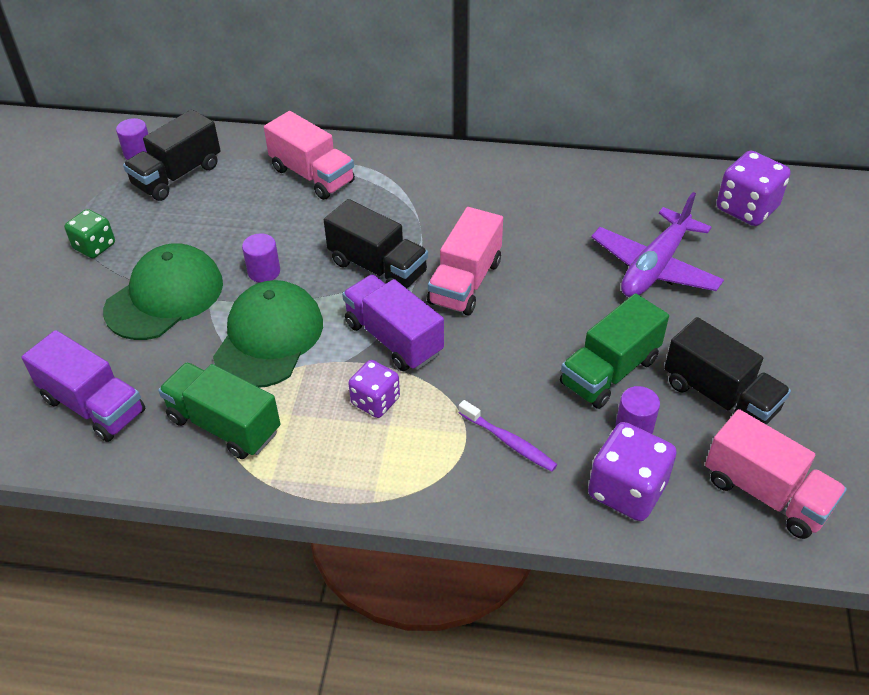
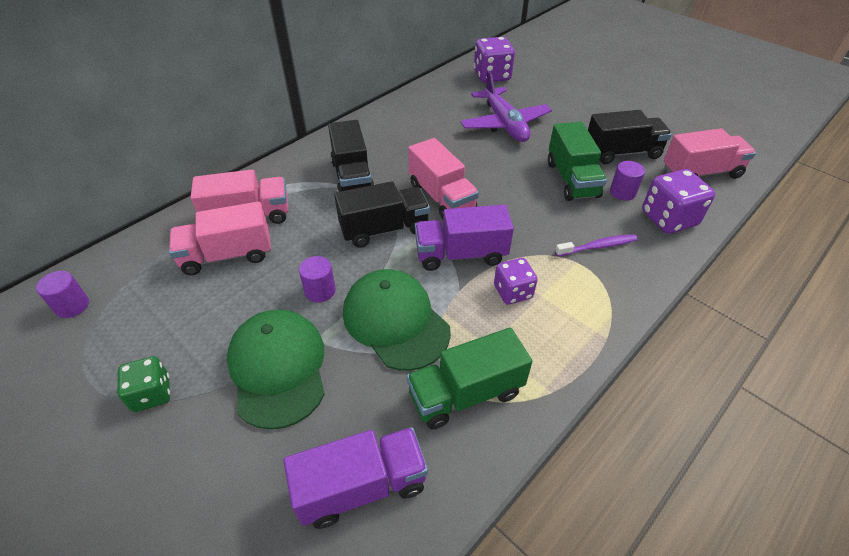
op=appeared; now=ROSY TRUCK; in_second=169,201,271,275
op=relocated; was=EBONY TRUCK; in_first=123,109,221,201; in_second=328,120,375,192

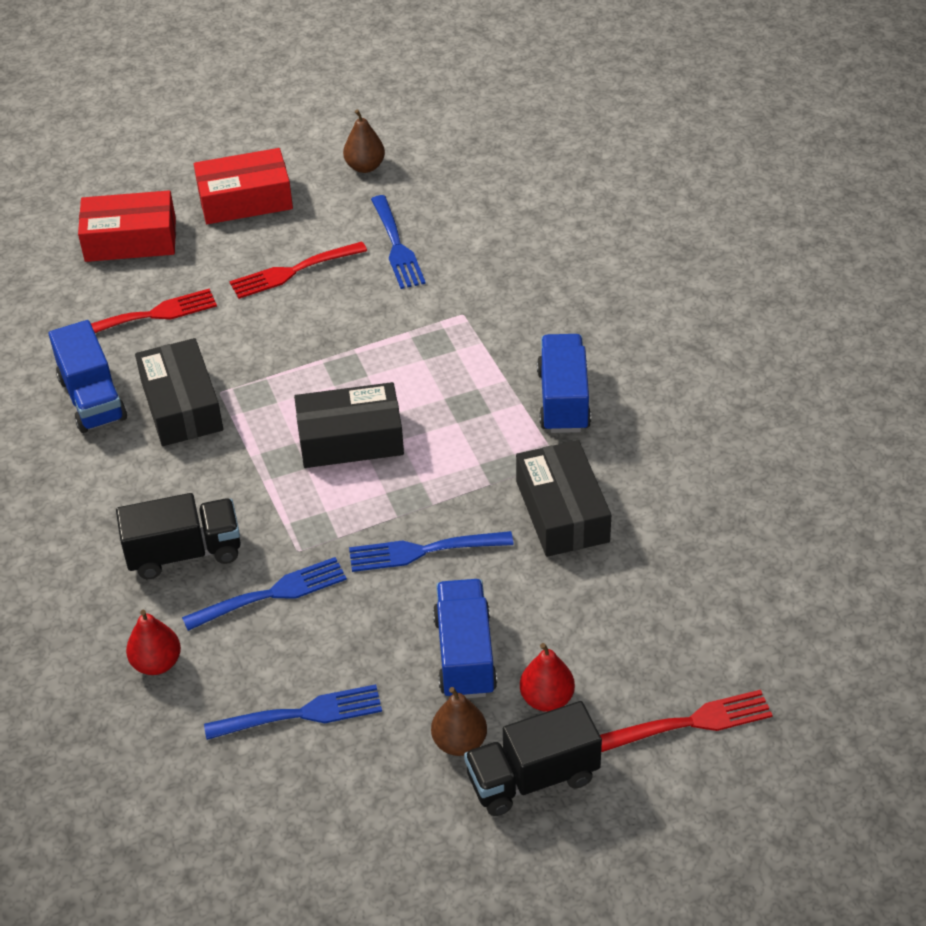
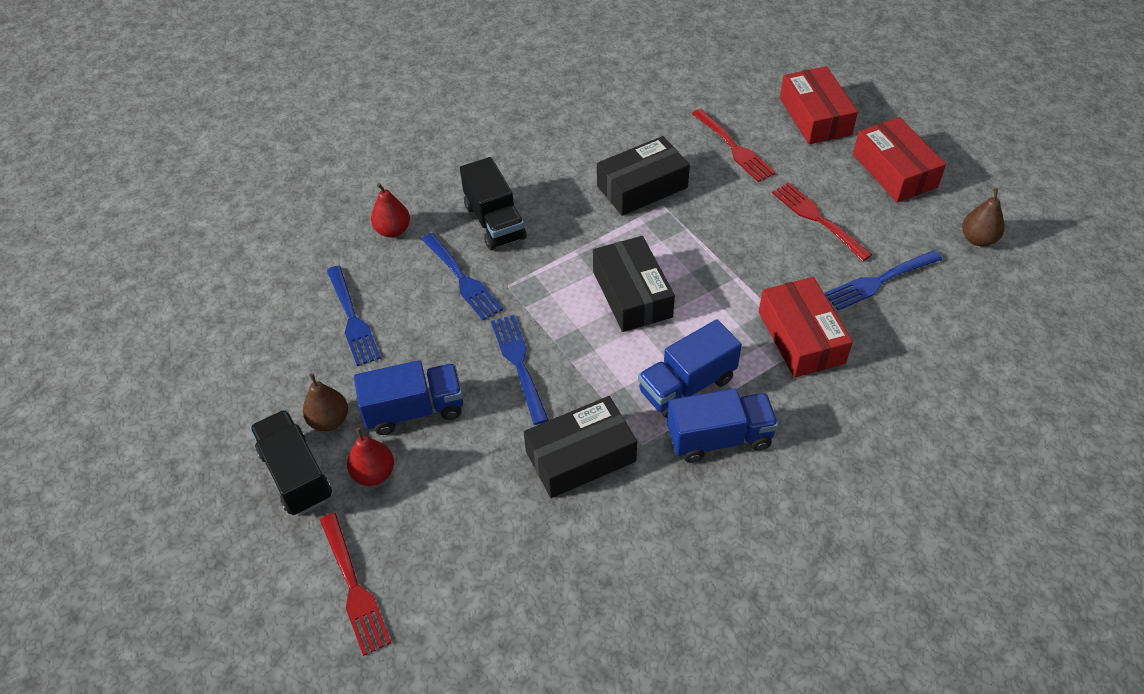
op=relocated; was=COBALT TRUCK; in_first=49,320,127,433; in_second=638,319,742,418
op=appeared; now=RED BOX; in_second=759,277,853,378

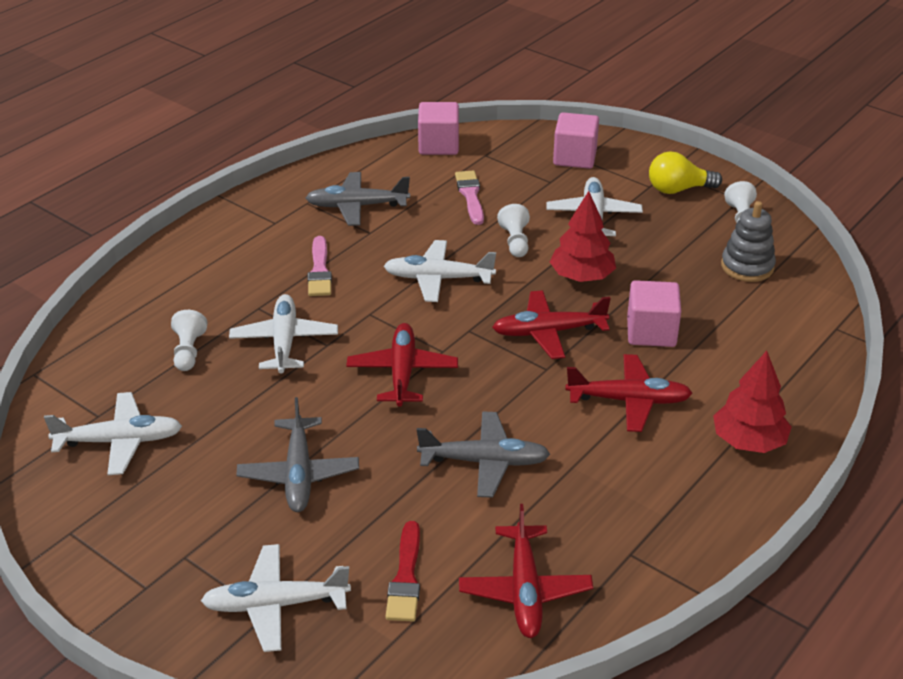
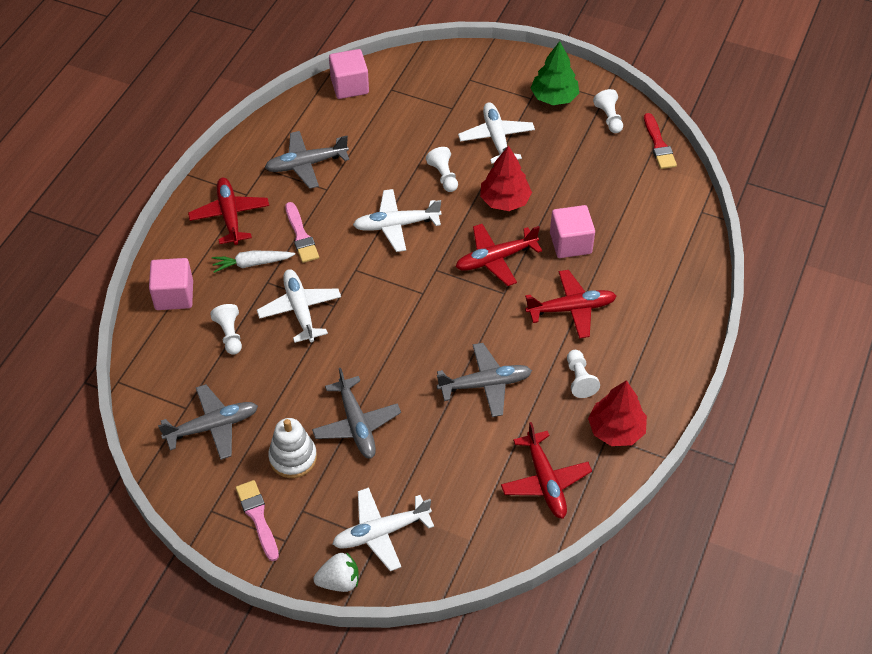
op=relocated; was=ROSY SOLID CUBE; in_first=553,112,599,169; in_second=149,258,193,310
op=colour; was=PURE WHITE TOY PLANE; now=GREY TOY PLANE; in_first=44,392,182,475; in_second=158,384,258,460
op=relocated; was=RED TOY PLANE; in_first=346,323,458,407; in_second=188,178,269,245
op=appeared; now=PURE WHITE TOY CARROT; in_second=212,251,295,273
op=relocated; was=ROSY PAINTBRUSH; in_first=455,171,484,225; in_second=236,480,279,561
op=appeared; now=PURE WHITE RING STACKER; in_second=268,418,317,478
op=appeared; now=PURE WHITE BERRY; in_second=313,552,358,592
op=exchanged; was=YELLOW BULB; now=GREEN FIR TREE; in_first=649,151,722,194; in_second=530,41,579,105
op=appeared; now=PURE WHITE PAWN; in_second=567,350,600,398
op=relocated; was=RED FIR TREE; in_first=713,351,792,453; in_second=588,380,647,446
op=relocated; was=RED PAINTBRUSH; in_first=385,521,420,621; in_second=644,113,677,169
op=missing; was=GREY RING STACKER; in_first=721,201,776,282

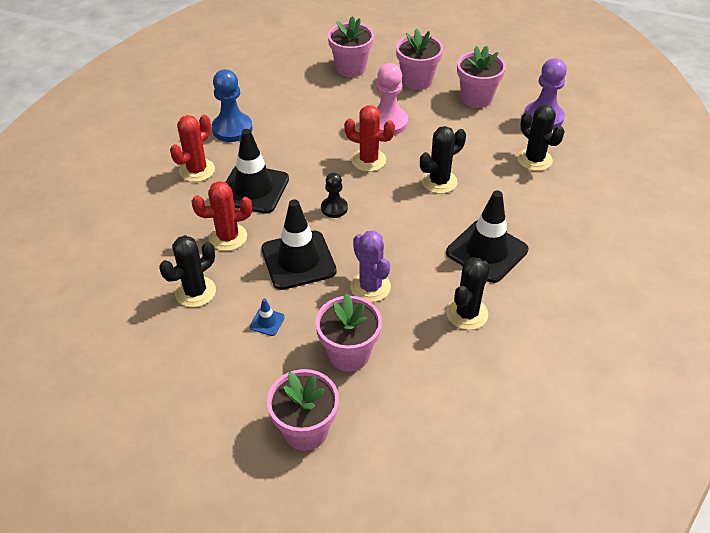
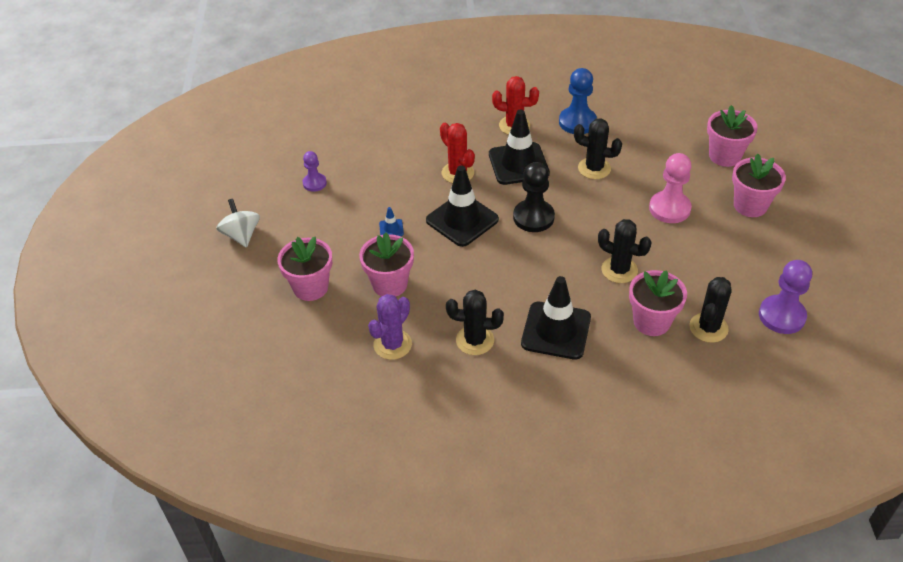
op=appeared; now=PURE WHITE TOY TOP; in_second=216,199,260,248
op=appeared; now=PURPLE PAWN; in_second=303,151,327,192
op=relocated; was=PURPLE CACTUS; in_first=350,231,391,302; in_second=368,294,412,360
op=size; was=EBONY PAWN; in_first=321,173,348,218; in_second=513,162,555,232; ratio=1.66
op=relocated; was=EBONY CACTUS; in_first=159,235,216,307; in_second=574,118,622,179
op=relocated; was=ROSY FLOWER POT; in_first=457,45,506,108; in_second=629,270,687,336
op=missing; was=RED CACTUS; in_first=344,105,395,172

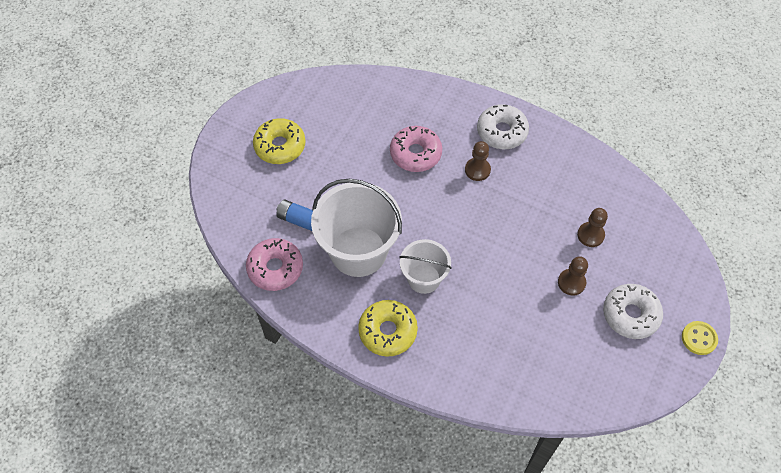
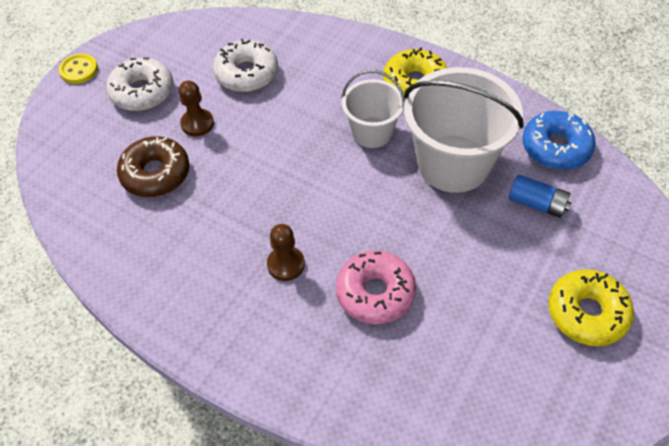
op=exchanged; was=RUSSET PAWN; now=RUSSET GLAZED DONUT; in_first=577,208,608,247; in_second=117,136,189,197
op=relocated; was=PURE WHITE GLAZED DONUT; in_first=477,104,529,149; in_second=213,39,278,92
op=colour; was=ROSY GLAZED DONUT; now=COBALT GLAZED DONUT; in_first=246,238,303,291; in_second=522,111,596,170

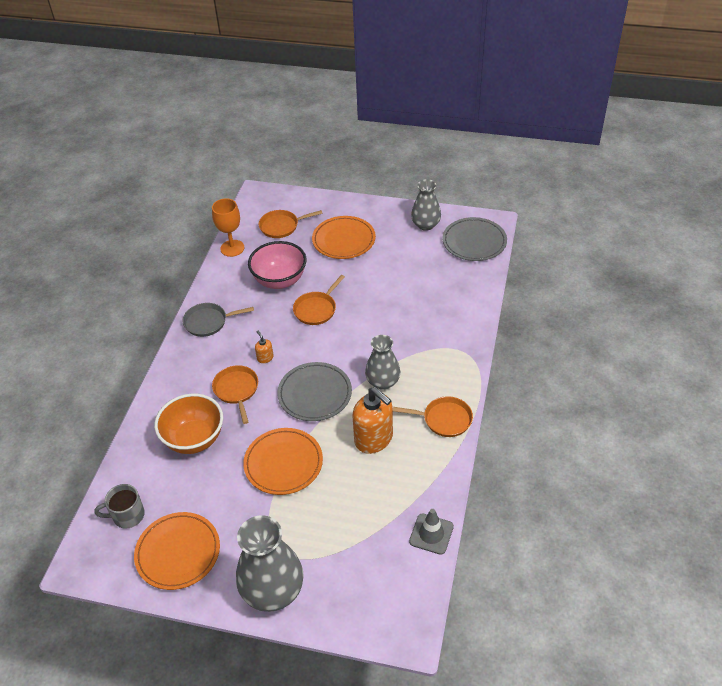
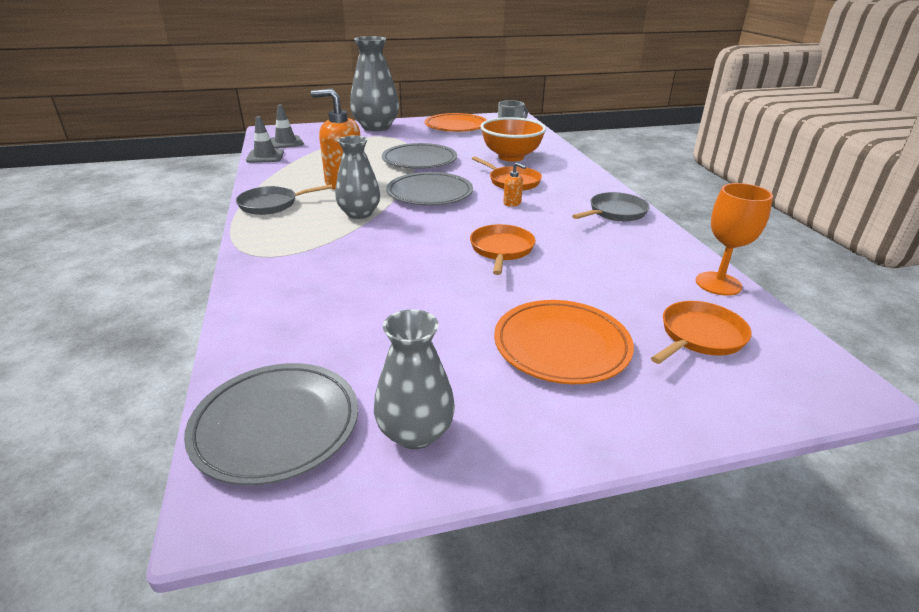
op=colour; was=ORANGE FRYING PAN; now=GREY FRYING PAN; in_first=393,396,473,437; in_second=236,184,332,215
op=appeared; now=GREY SAFETY CONE; in_second=270,104,304,149
op=colour; was=ORANGE PLATE; now=GREY PLATE; in_first=243,428,323,495; in_second=382,143,457,169
op=missing; was=ROSY BOWL; in_first=248,241,307,289

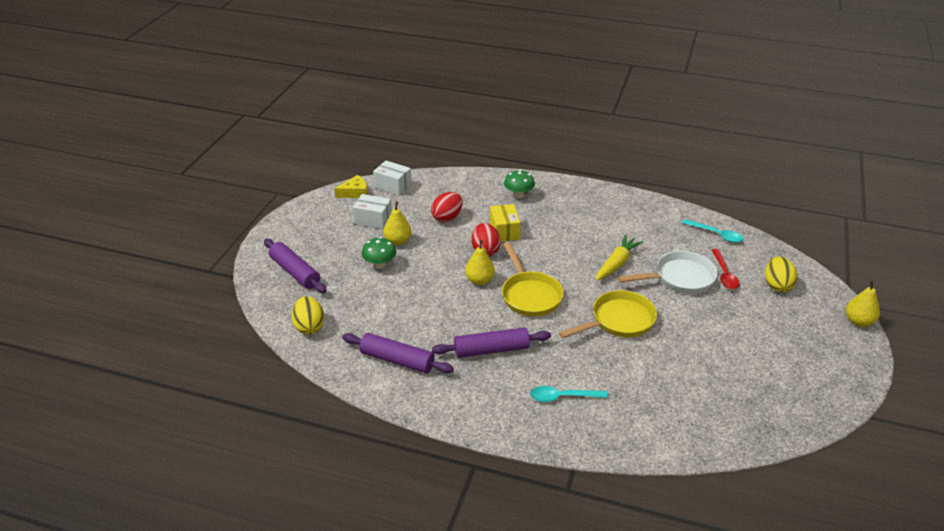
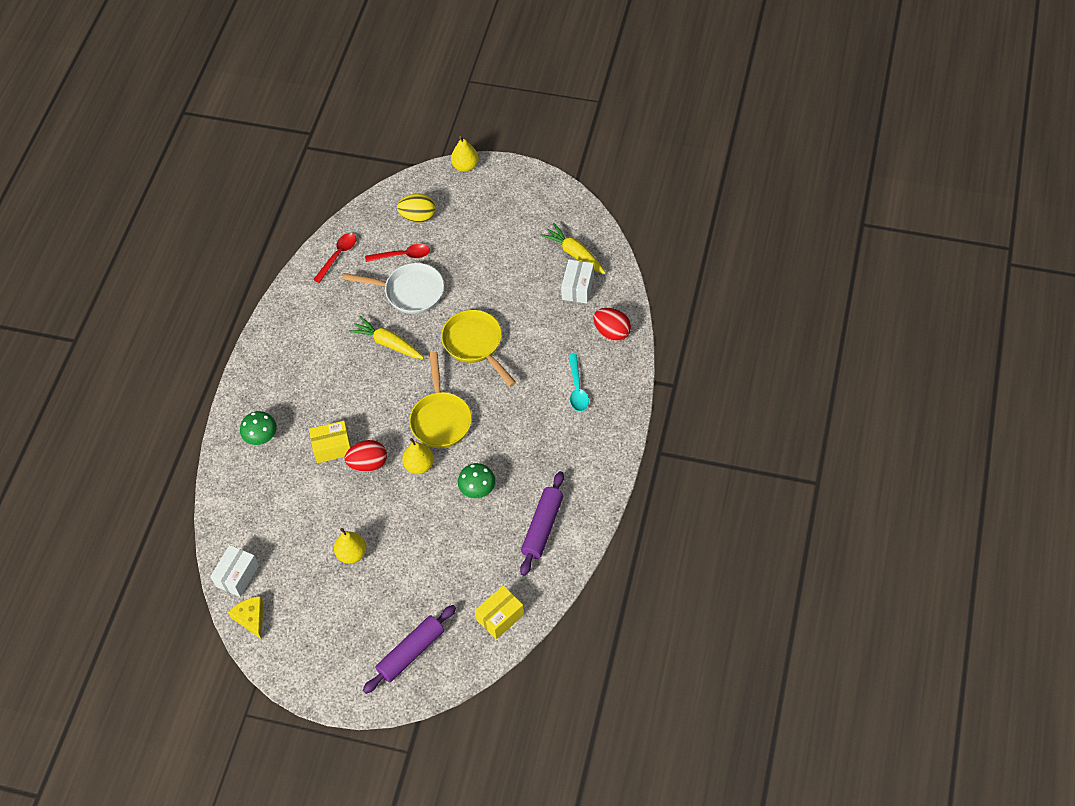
op=colour; was=TURQUOISE TABLESPOON; now=RED TABLESPOON; in_first=682,219,743,243; in_second=313,233,356,283
op=spun; was=PURE WHITE FRYING PAN; in_first=618,251,718,294; in_second=342,263,444,314; clockwise=120
op=spun; was=YELLOW FRYING PAN; in_first=502,242,564,317; in_second=409,351,472,448; clockwise=105
op=relocated; was=GREEN FUNGUS; in_first=362,237,396,269; in_second=458,463,495,498
op=exchanged; was=YELLOW TOY EGG; now=YELLOW BOX; in_first=292,296,325,334; in_second=475,586,524,640
op=appeared; now=YELLOW TOY CARROT; in_second=540,223,606,274
op=relocated; was=PURE WHITE BOX; in_first=353,194,392,229; in_second=561,259,594,304
op=relocated; was=RED TOY EGG; in_first=431,192,463,222; in_second=593,308,631,341
op=missing; was=PURPLE DOUGH ROLLER; in_first=432,327,551,358

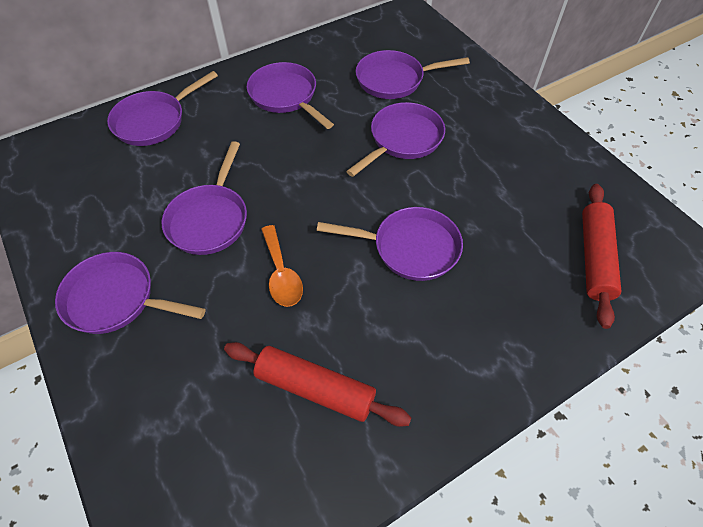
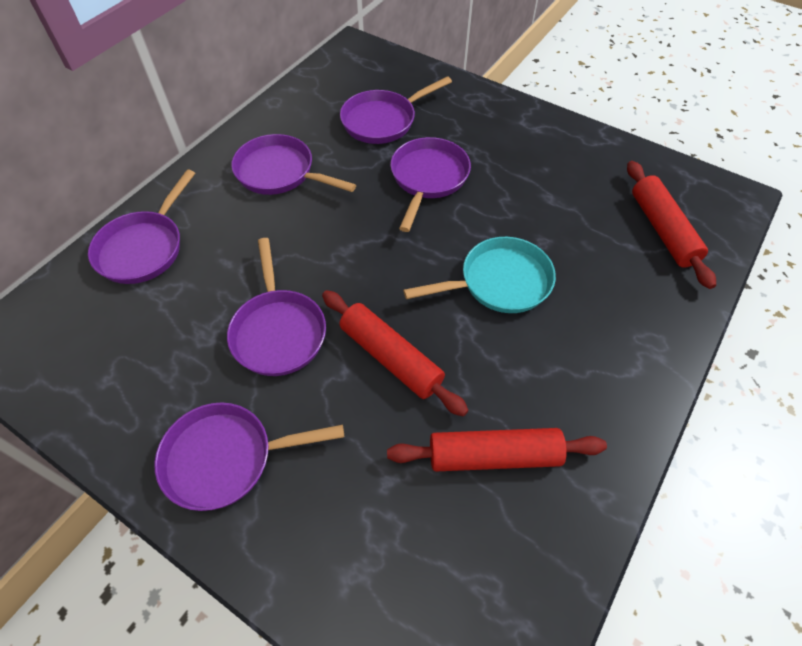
op=exchanged; was=ORANGE TABLESPOON; now=RED DOUGH ROLLER; in_first=261,225,303,307; in_second=322,290,469,417
op=colour; was=PURPLE FRYING PAN; now=TURQUOISE FRYING PAN; in_first=317,207,463,281; in_second=403,237,556,313

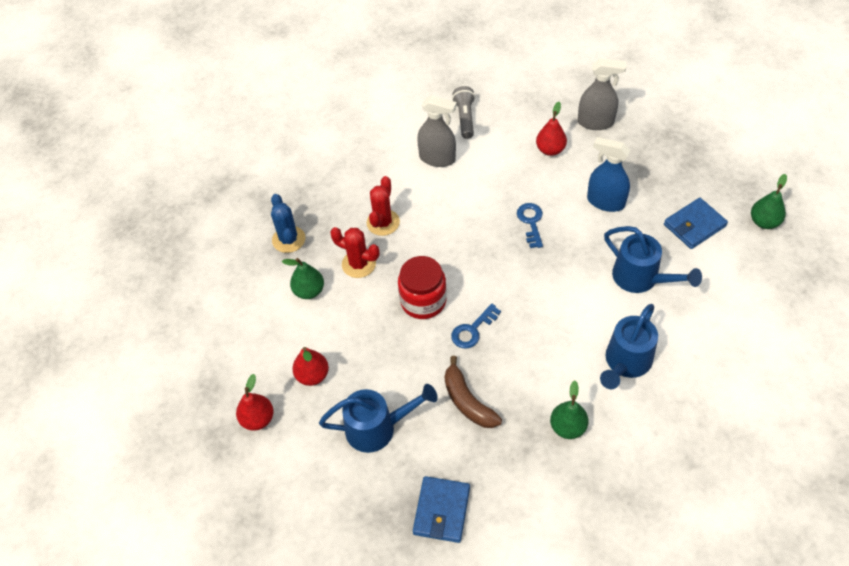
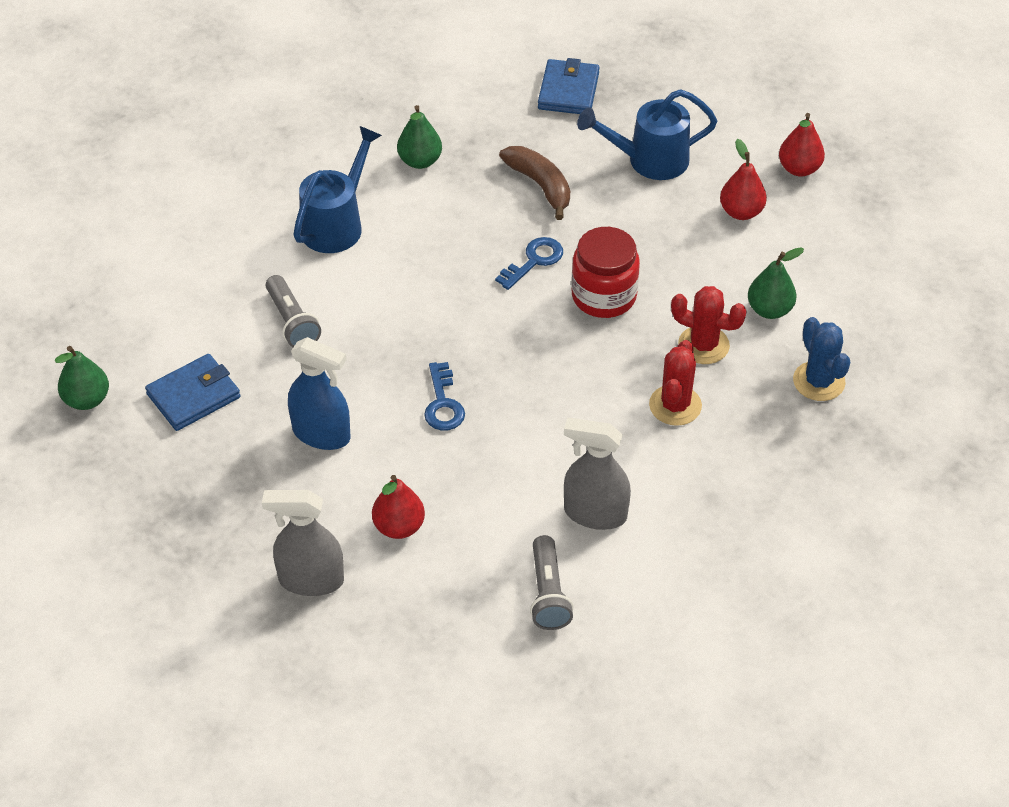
op=exchanged; was=COBALT SPRINKLING CAN; now=GREY FLASHLIGHT; in_first=604,226,702,293; in_second=266,275,321,347

